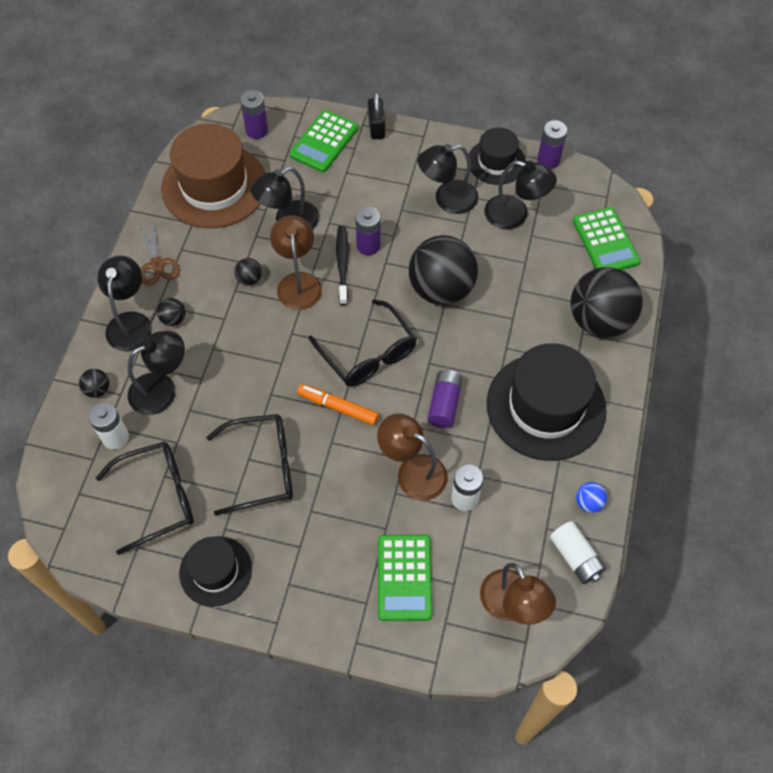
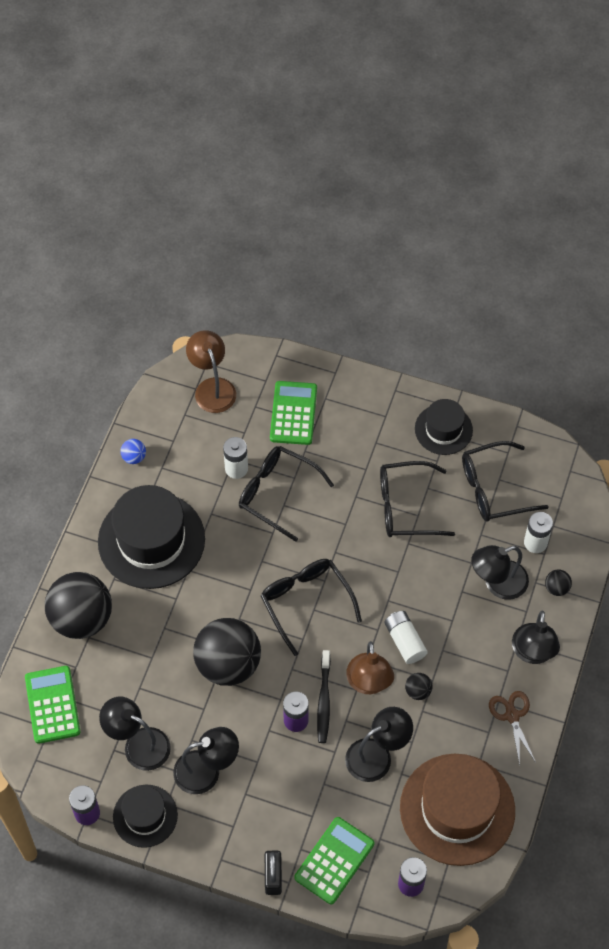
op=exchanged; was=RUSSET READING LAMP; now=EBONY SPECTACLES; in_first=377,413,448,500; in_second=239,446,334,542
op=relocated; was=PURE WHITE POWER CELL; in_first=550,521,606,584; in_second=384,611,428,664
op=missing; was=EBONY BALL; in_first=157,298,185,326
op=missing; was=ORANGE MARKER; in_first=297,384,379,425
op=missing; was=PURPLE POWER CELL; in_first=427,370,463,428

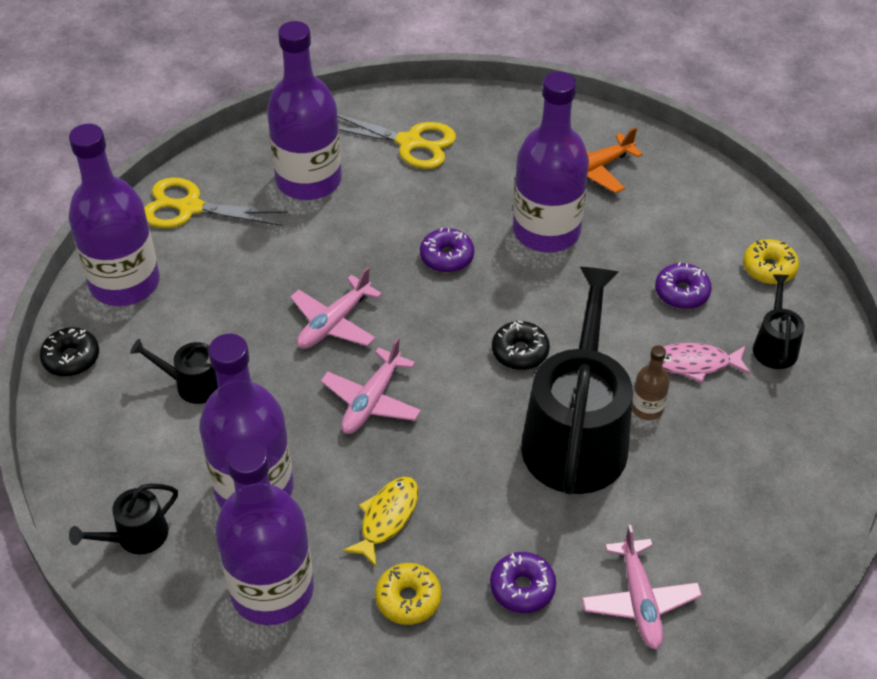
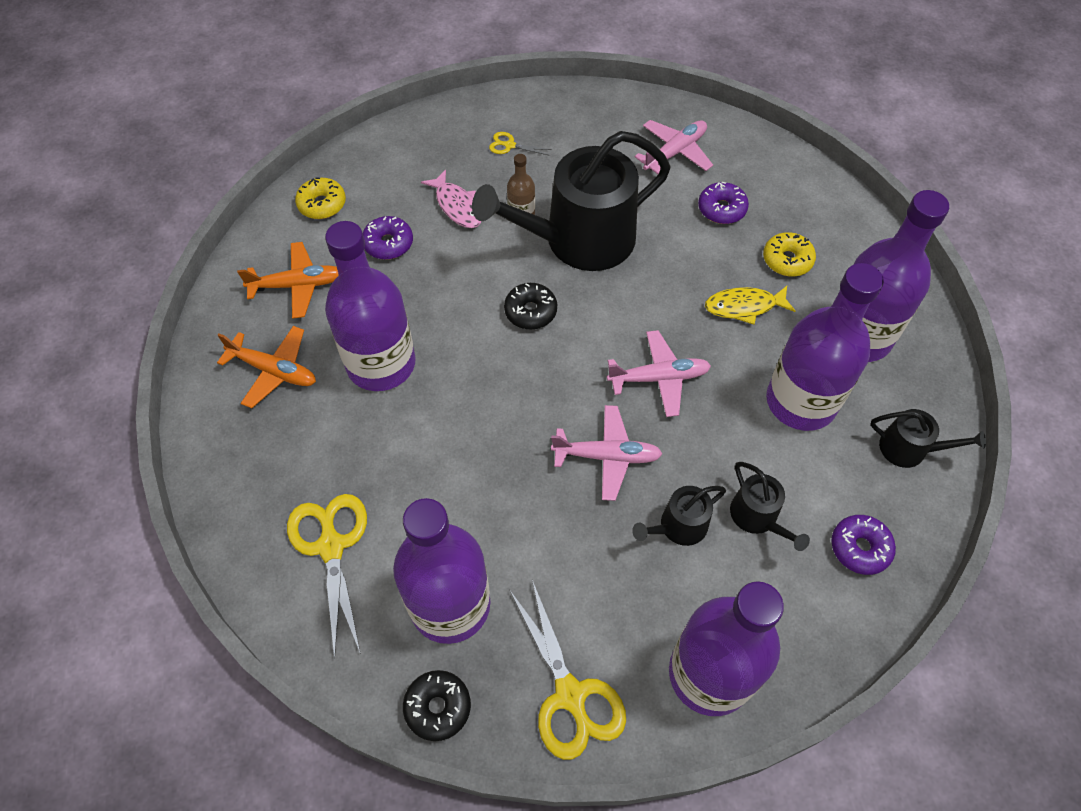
op=appeared; now=ORANGE TOY PLANE; in_second=237,242,339,319
op=relocated; was=EBONY GLAZED DONUT; in_first=40,327,99,377; in_second=403,670,471,741
op=appeared; now=YELLOW SCISSORS; in_second=489,132,552,156
op=relocated; was=EBONY SPRINKLING CAN; in_first=753,274,804,369; in_second=632,486,726,546
op=relocated; was=PURPLE GLAZED DONUT; in_first=420,228,474,273; in_second=831,515,896,575

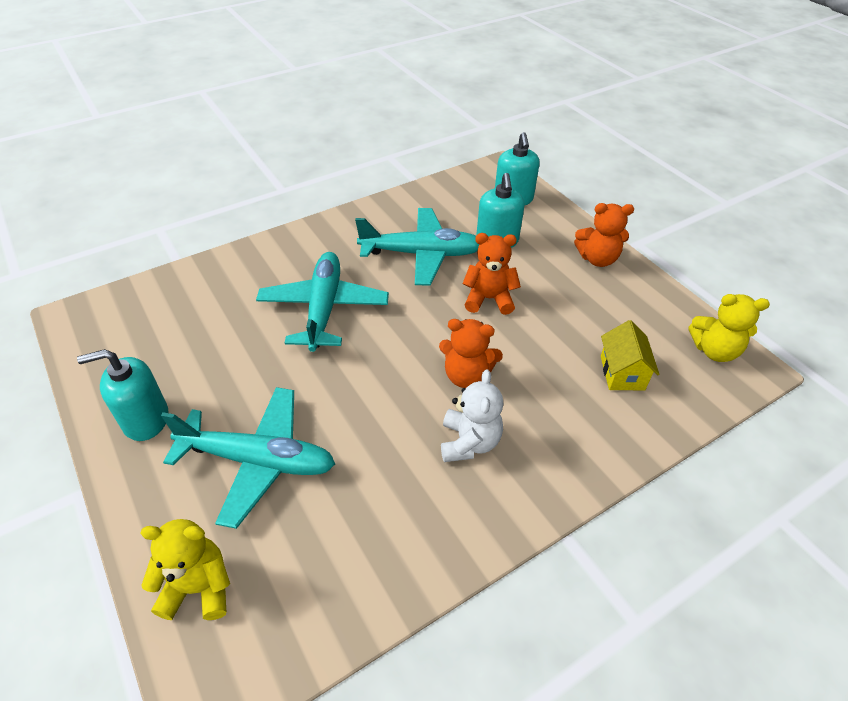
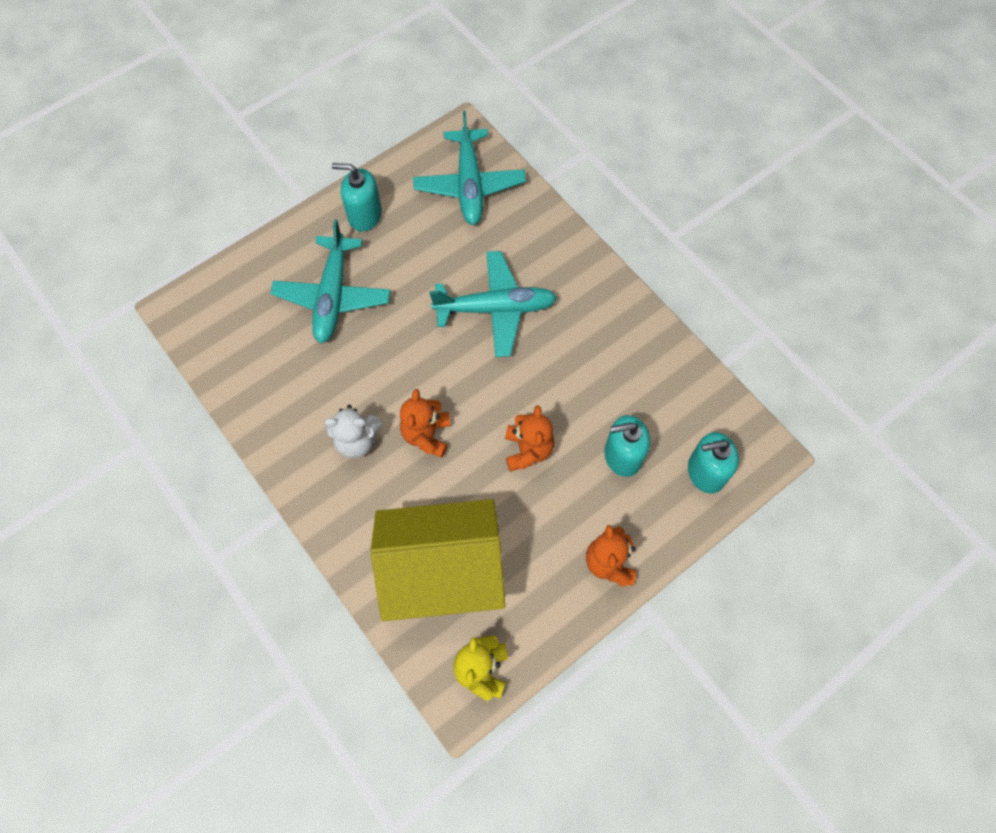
op=spun; was=TURQUOISE SOAP PUMP; in_first=77,349,168,441; in_second=332,163,382,232; clockwise=-60
op=size; was=YELLOW TOY HOUSE; in_first=601,320,660,390; in_second=371,499,505,621; ratio=2.39
op=relocated; was=TURQUOISE TOY PLANE; in_first=355,208,479,286; in_second=413,111,526,225
op=missing; was=YELLOW TEDDY BEAR; in_first=141,519,230,620

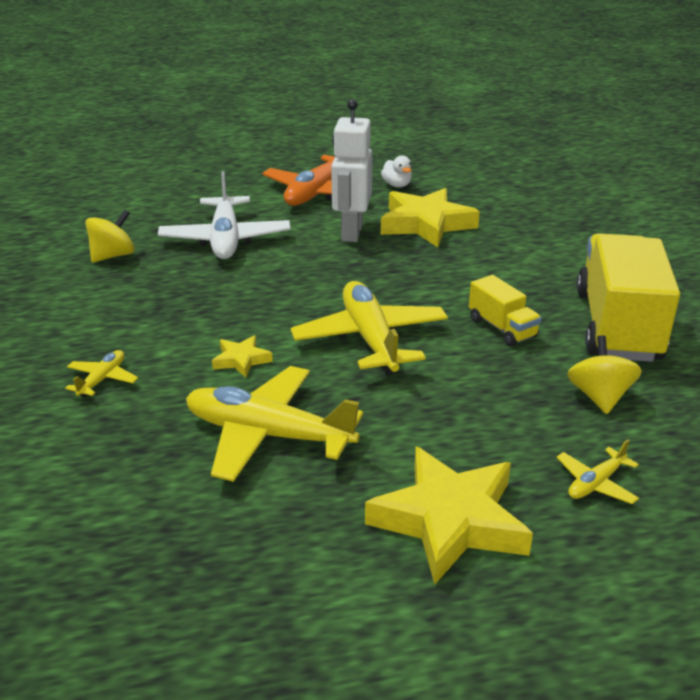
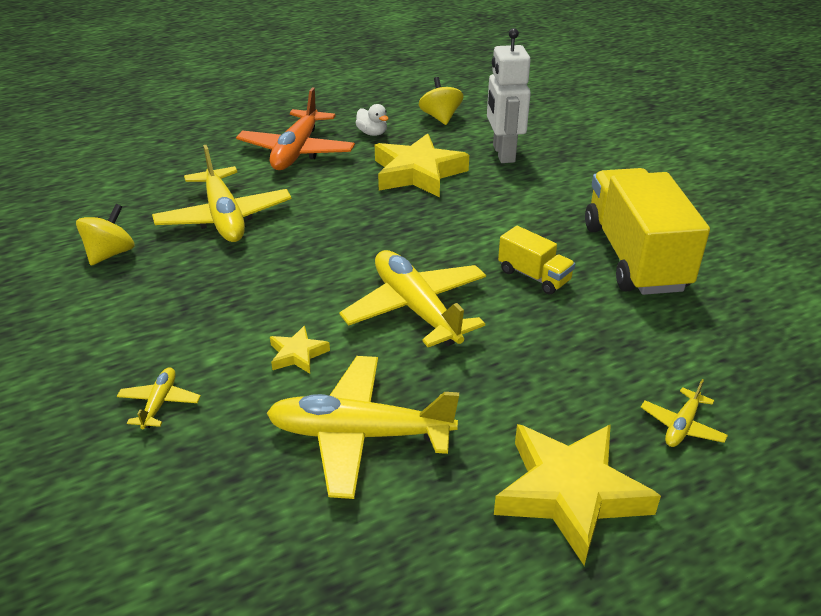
op=colour; was=PURE WHITE TOY PLANE; now=YELLOW TOY PLANE; in_first=158,171,291,259; in_second=152,145,291,242
op=relocated; was=YELLOW TOY TOP; in_first=567,335,642,414; in_second=419,77,464,125
op=relocated; was=PURE WHITE TOY ROBOT; in_first=331,99,373,242; in_second=487,28,531,163

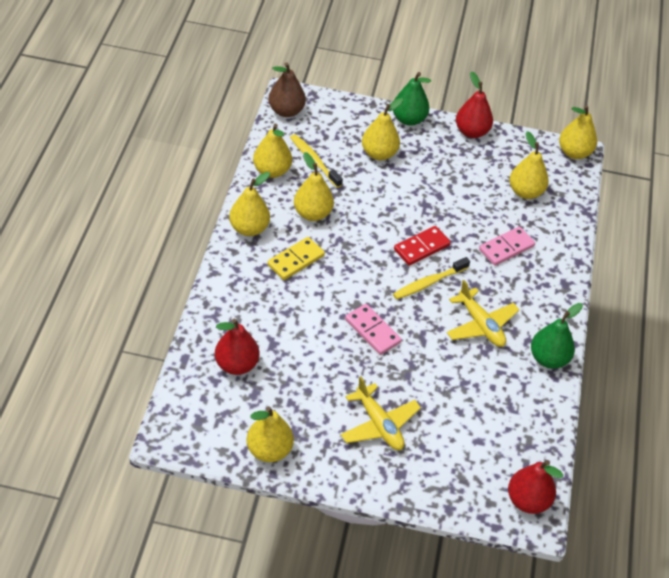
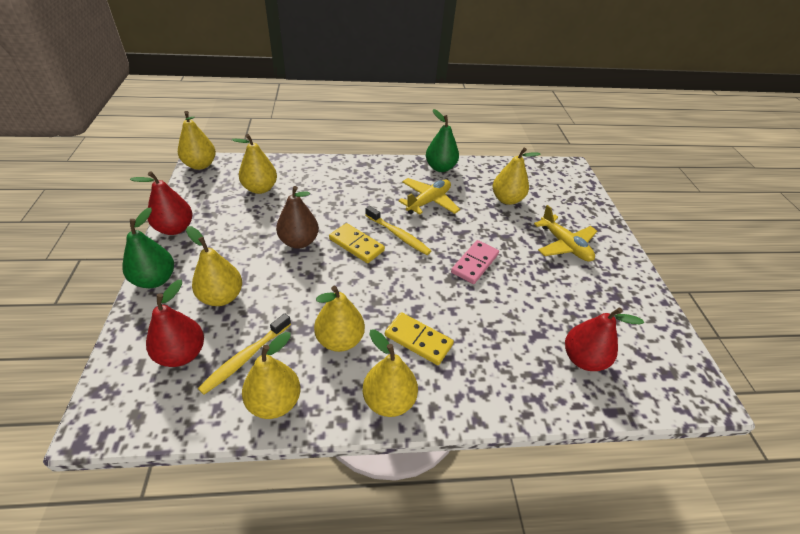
op=relocated; was=RED TOY PEAR; in_first=508,460,563,514; in_second=146,280,204,367
op=relocated; was=RUSSET TOY PEAR; in_first=268,63,306,117; in_second=276,186,319,248
op=colour; was=RED DOMINO; now=YELLOW DOMINO; in_first=394,226,451,266; in_second=329,223,385,263
op=relocated; was=YELLOW TOY PEAR; in_first=246,407,294,462; in_second=493,148,541,205
op=spun; was=YELLOW TOY PLANE; in_first=341,376,421,450; in_second=534,205,597,262; clockwise=105
op=missing; was=ROSY DOMINO; in_first=479,227,535,266

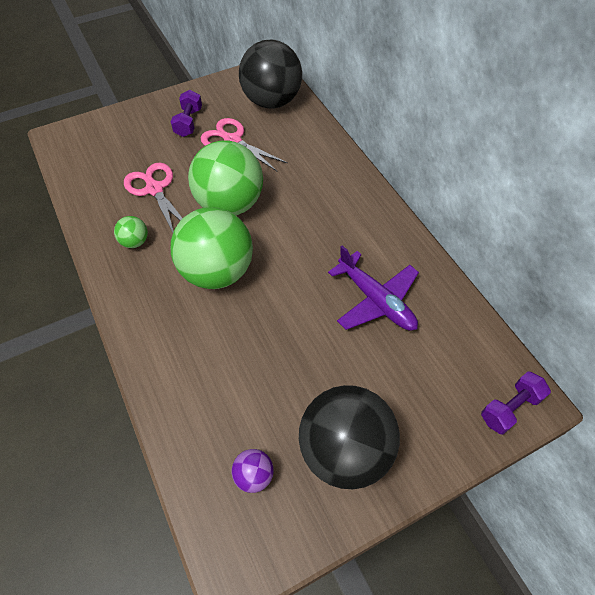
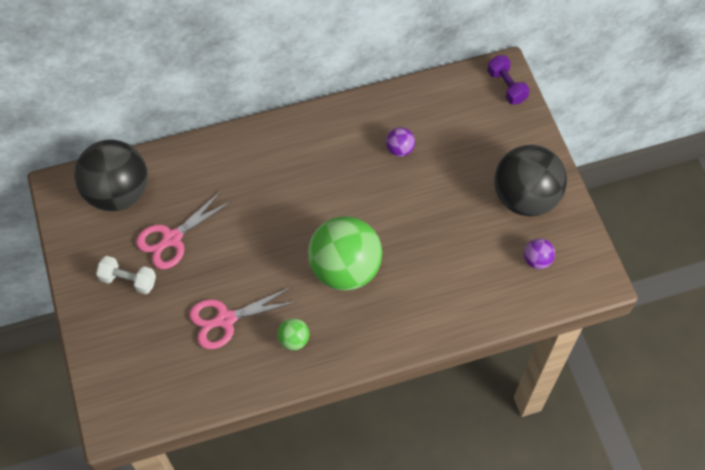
op=colour; was=PURPLE HAND WEIGHT; now=PURE WHITE HAND WEIGHT; in_first=171,90,202,137; in_second=96,256,156,294
op=exchanged; was=PURPLE TOY PLANE; now=PURPLE BALL; in_first=328,245,419,331; in_second=386,127,415,157
op=missing; was=GREEN BALL; in_first=188,141,263,215

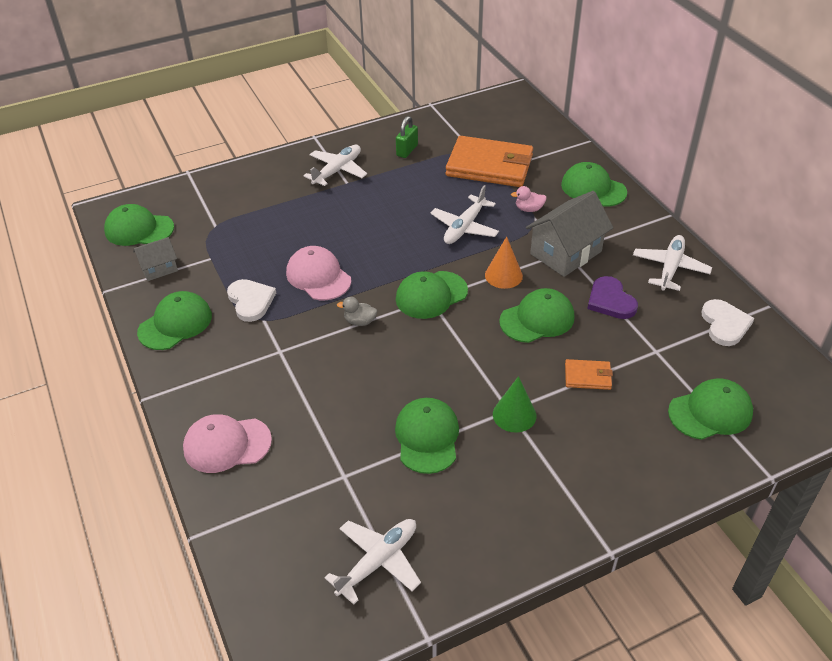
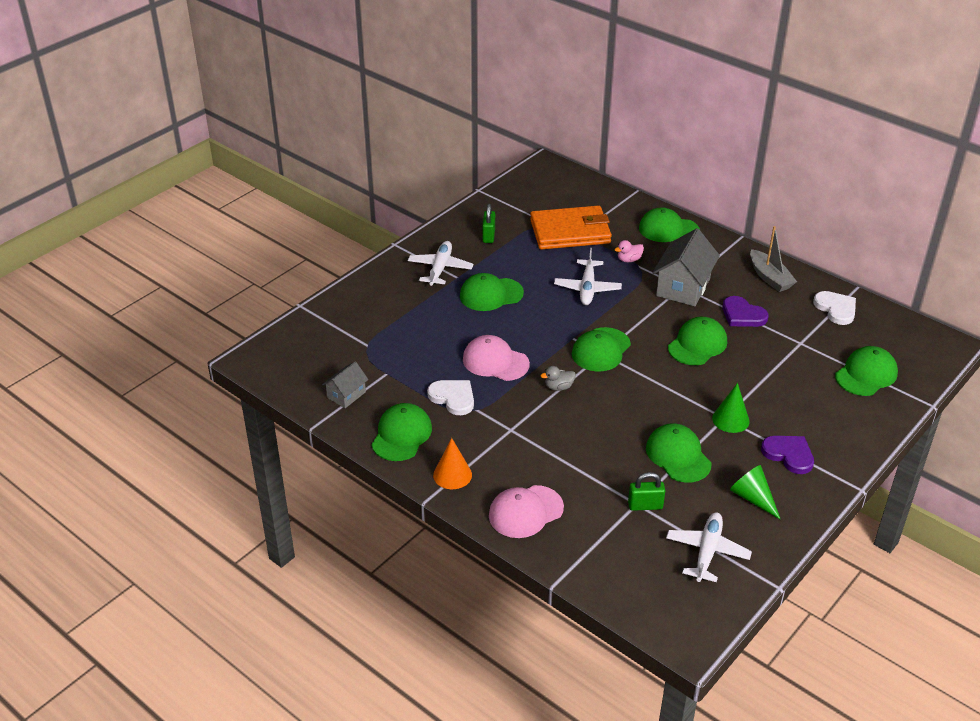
op=relocated; was=ORANGE CONE SHAPE; in_first=485,237,523,289; in_second=433,438,472,489
op=relocated; was=GREEN BASEBALL CAP; in_first=104,204,174,246; in_second=460,273,524,311
op=appeared; now=GREEN SMALL LOCK; in_second=628,472,665,511
op=appeared; now=GREEN CONE SHAPE; in_second=730,465,781,520
op=exchanged; was=PURE WHITE TOY PLANE; now=GREY BOAT; in_first=633,235,712,291; in_second=750,226,797,292
op=appeared; now=PURPLE HEART SHAPE; in_second=761,436,814,474
op=missing; was=ORANGE BILLFOLD; in_first=565,359,613,390

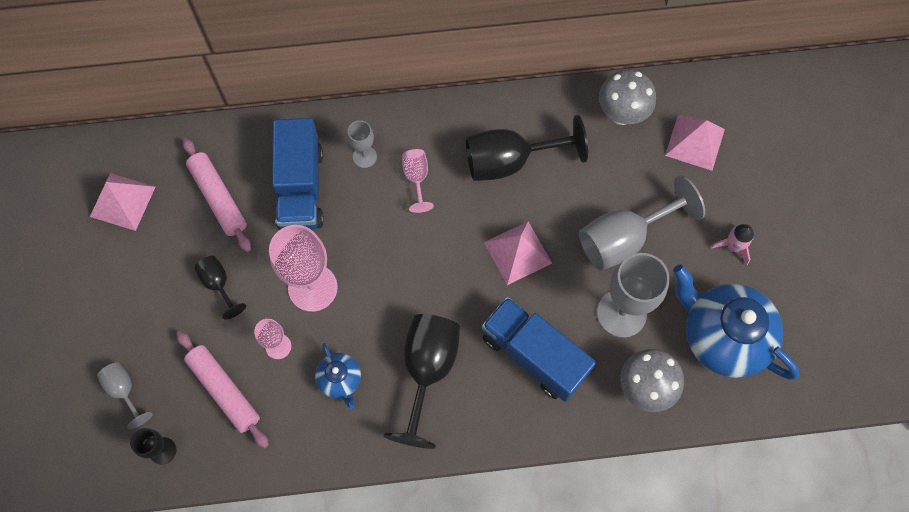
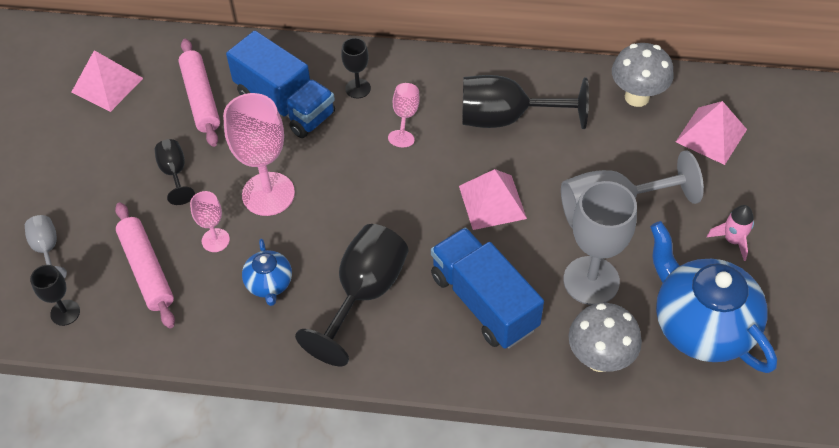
op=spun; was=COBALT TRUCK; in_first=272,118,324,230; in_second=226,31,335,138; clockwise=-60
op=colour; was=GREY GOBLET; now=EBONY GOBLET; in_first=347,120,377,168; in_second=341,38,371,98

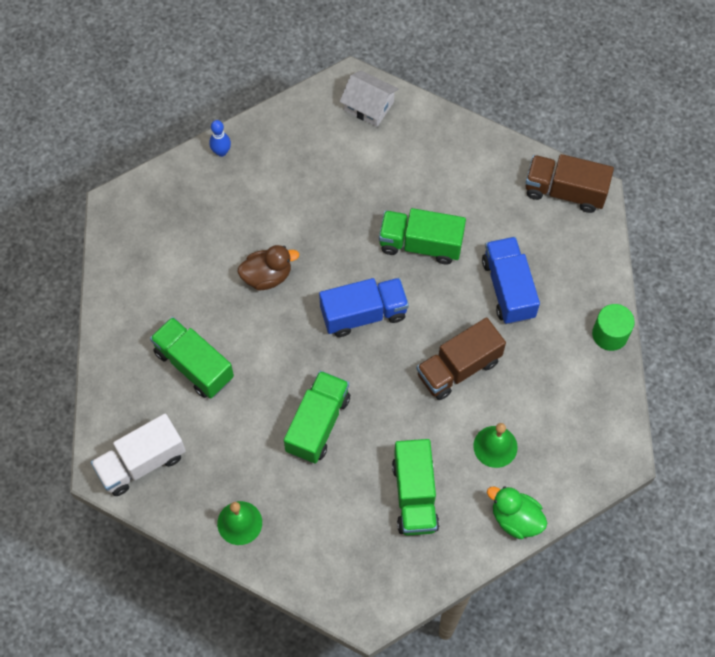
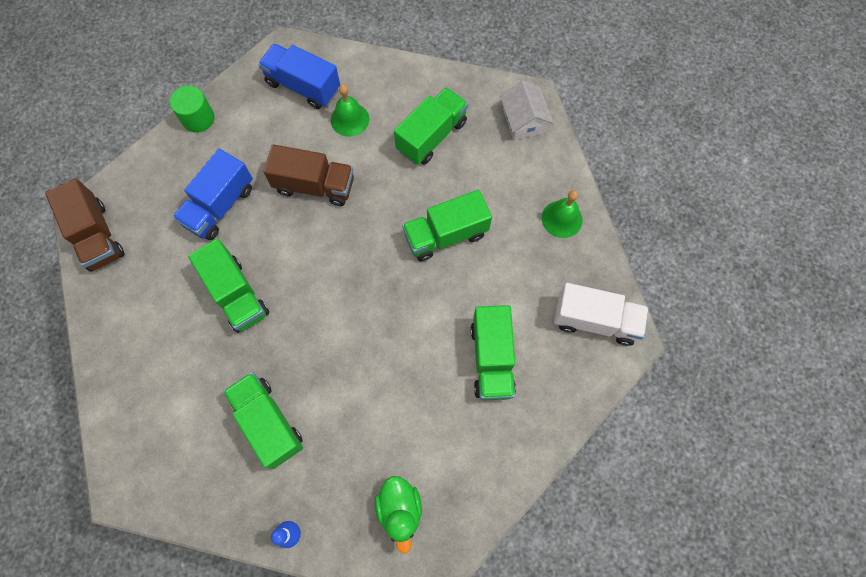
op=appeared; now=GREEN TRUCK; in_second=223,372,303,469
op=relocated; was=COBALT TRUCK; in_first=319,278,409,337; in_second=258,43,340,109
op=relocated; was=GREEN RUBBER DUCK; in_first=487,486,547,539; in_second=375,476,422,554
op=relocated; was=PURE WHITE TOY HOUSE; in_first=340,70,398,127; in_second=500,80,553,140
op=missing; was=RUSSET RUBBER DUCK; in_first=238,245,299,290

